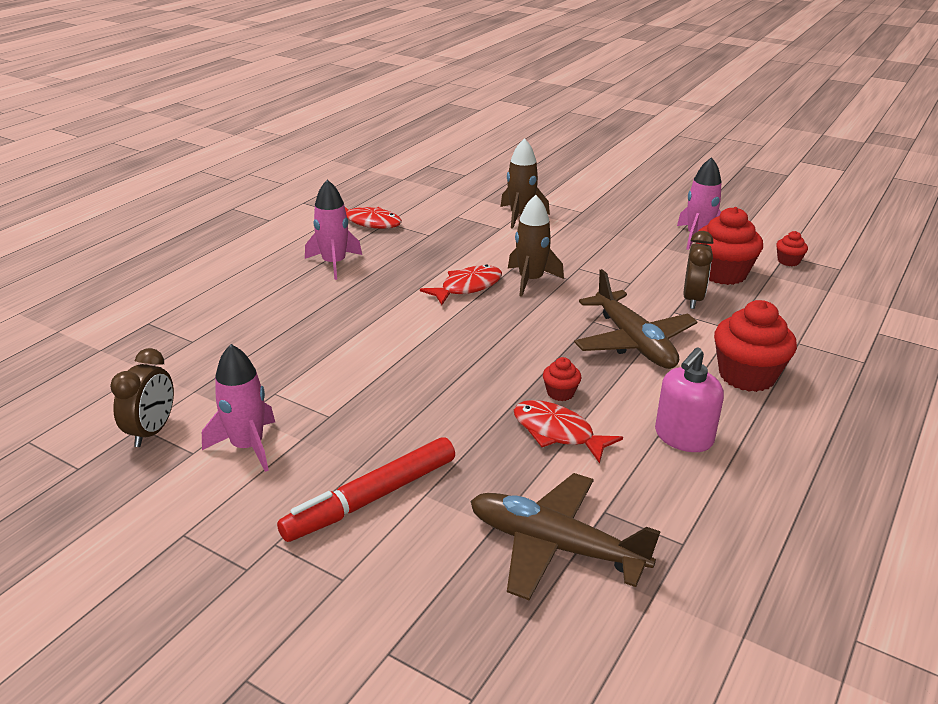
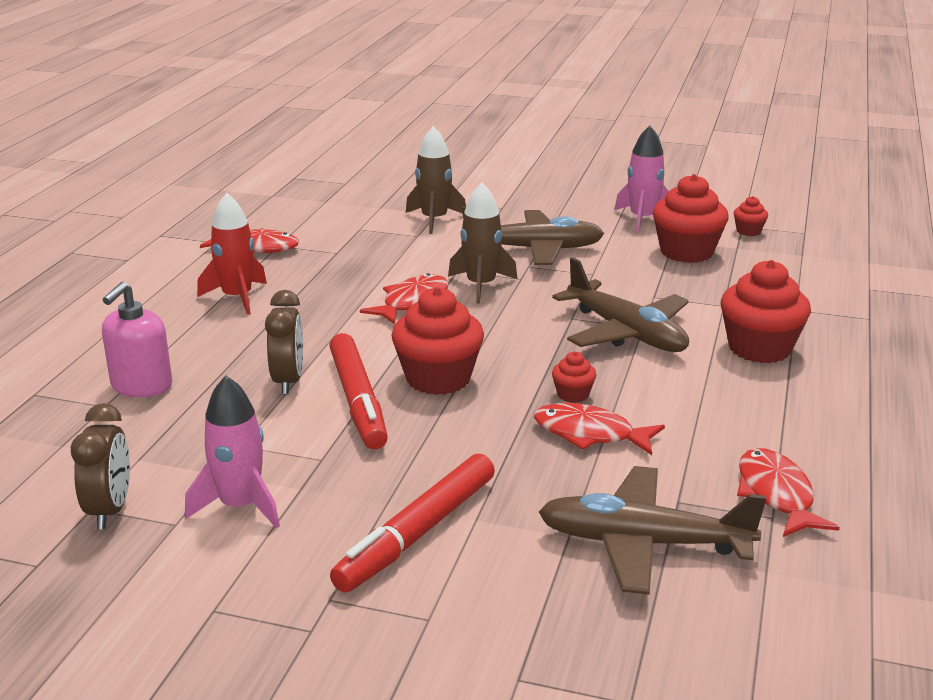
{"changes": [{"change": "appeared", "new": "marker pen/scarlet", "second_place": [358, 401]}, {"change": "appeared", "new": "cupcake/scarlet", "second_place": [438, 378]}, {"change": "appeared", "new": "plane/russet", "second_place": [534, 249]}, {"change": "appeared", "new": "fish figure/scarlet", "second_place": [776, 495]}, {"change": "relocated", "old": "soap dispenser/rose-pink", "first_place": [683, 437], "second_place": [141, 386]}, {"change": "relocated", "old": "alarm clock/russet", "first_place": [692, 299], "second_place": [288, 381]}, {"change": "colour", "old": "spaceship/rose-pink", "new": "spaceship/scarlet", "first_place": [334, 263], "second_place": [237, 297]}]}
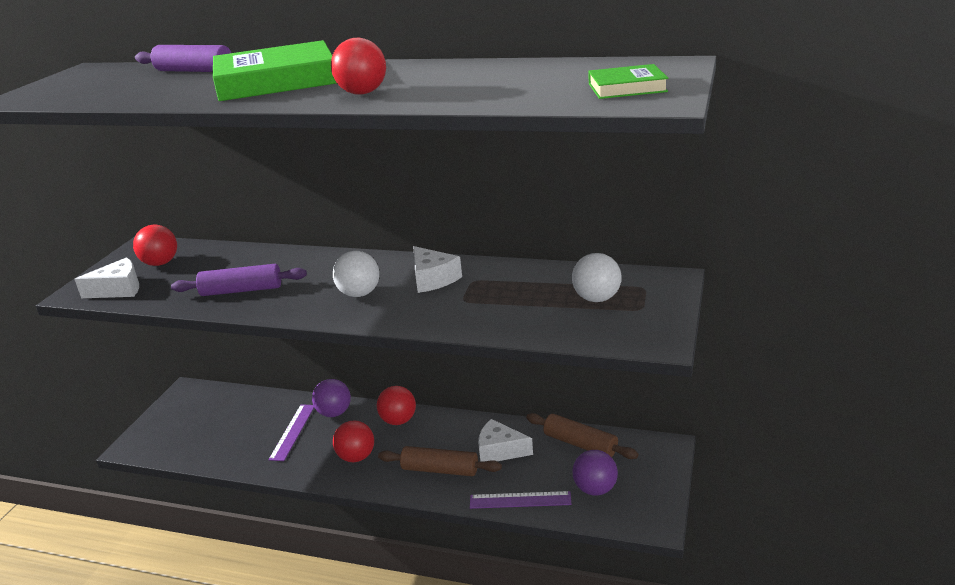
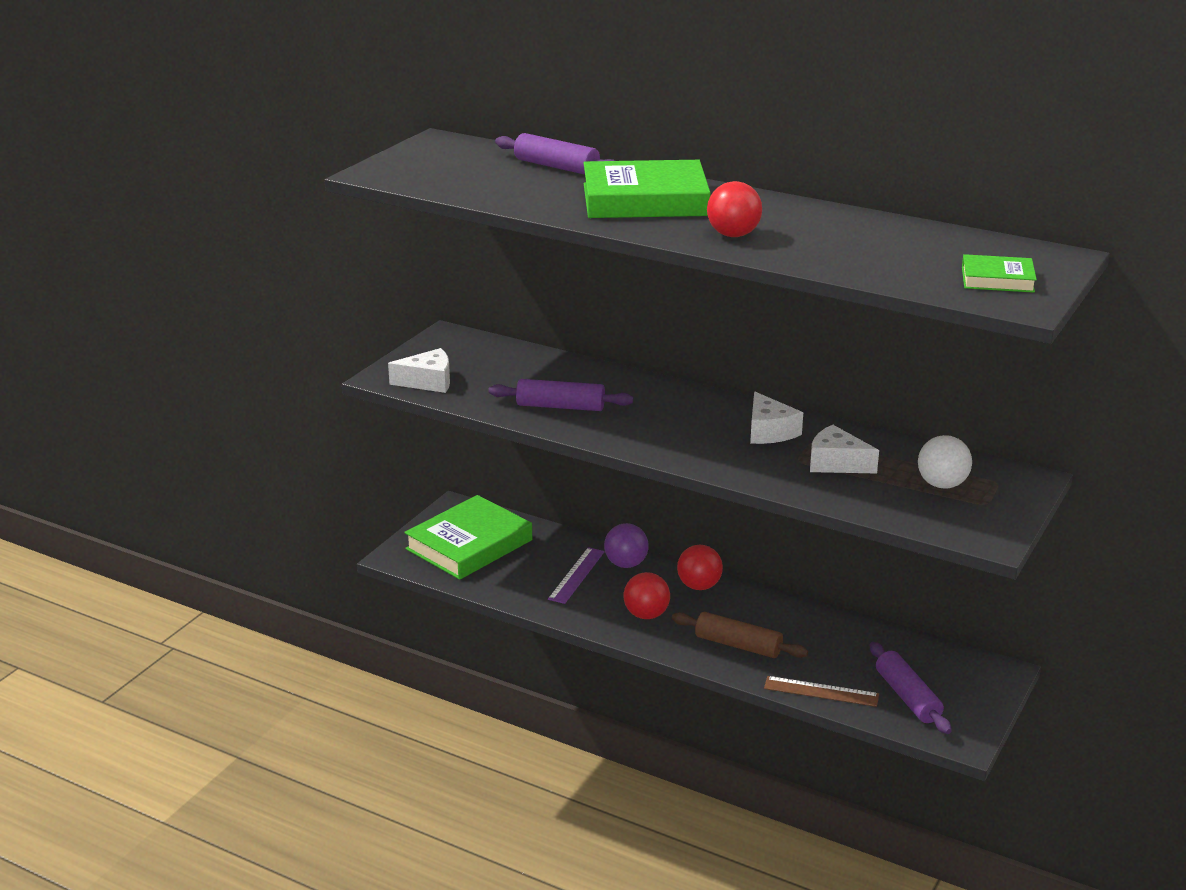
{"changes": [{"change": "missing", "old": "play ball/scarlet", "first_place": [160, 263]}, {"change": "missing", "old": "play ball/pure white", "first_place": [359, 294]}, {"change": "missing", "old": "rolling pin/russet", "first_place": [580, 444]}, {"change": "appeared", "new": "book/leaf-green", "second_place": [469, 545]}, {"change": "relocated", "old": "piece of cheese/pure white", "first_place": [499, 450], "second_place": [836, 463]}, {"change": "exchanged", "old": "play ball/royal purple", "new": "rolling pin/royal purple", "first_place": [595, 489], "second_place": [907, 697]}, {"change": "colour", "old": "measuring stick/royal purple", "new": "measuring stick/russet", "first_place": [520, 500], "second_place": [821, 691]}]}
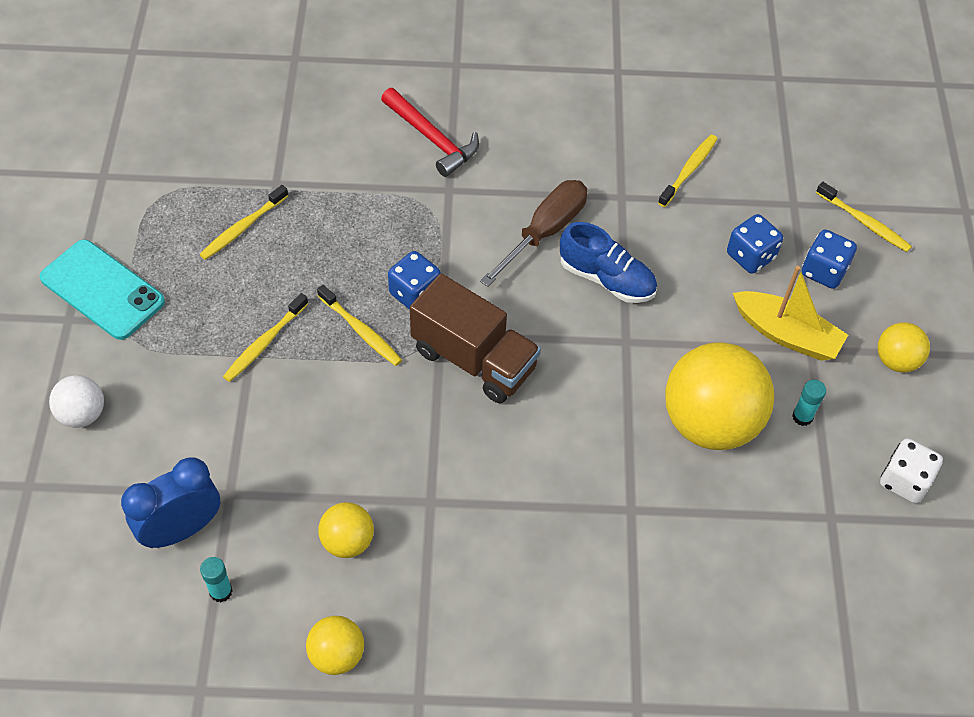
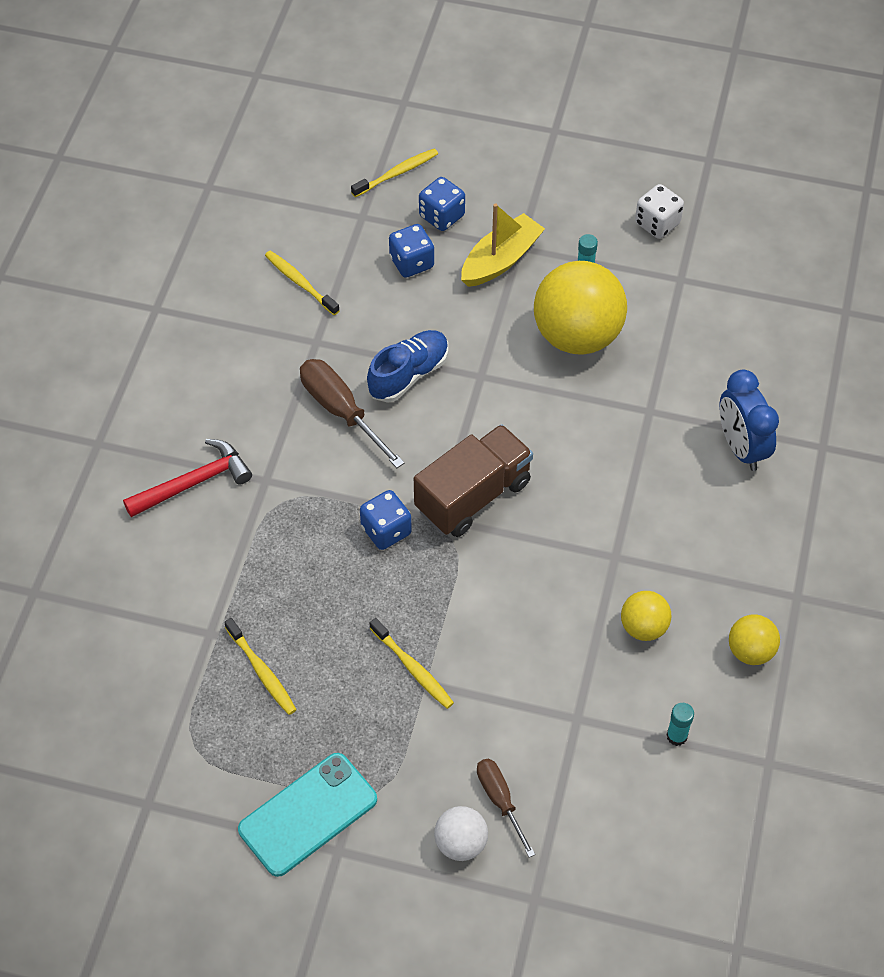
{"changes": [{"change": "missing", "old": "toothbrush/bright yellow", "first_place": [361, 331]}, {"change": "missing", "old": "play ball/bright yellow", "first_place": [896, 360]}, {"change": "appeared", "new": "flat screwdriver/russet", "second_place": [500, 801]}, {"change": "relocated", "old": "alarm clock/cobalt", "first_place": [181, 529], "second_place": [741, 447]}]}
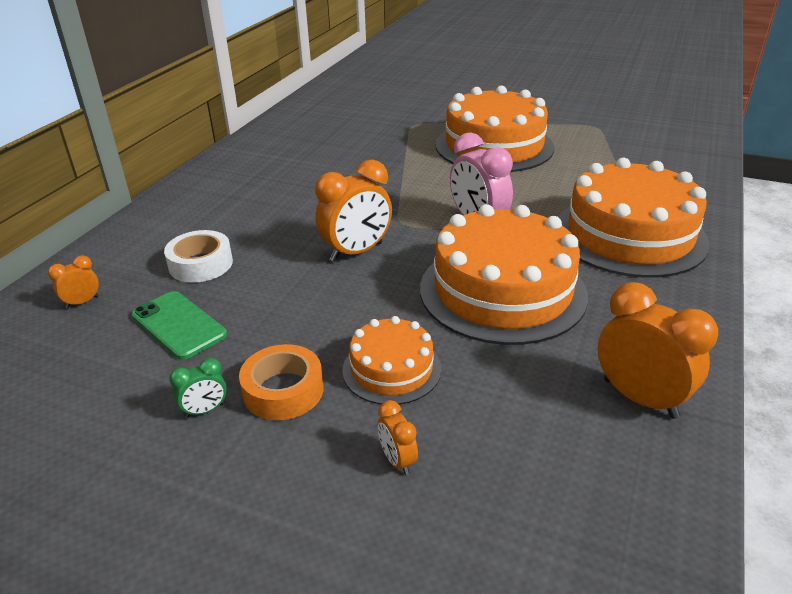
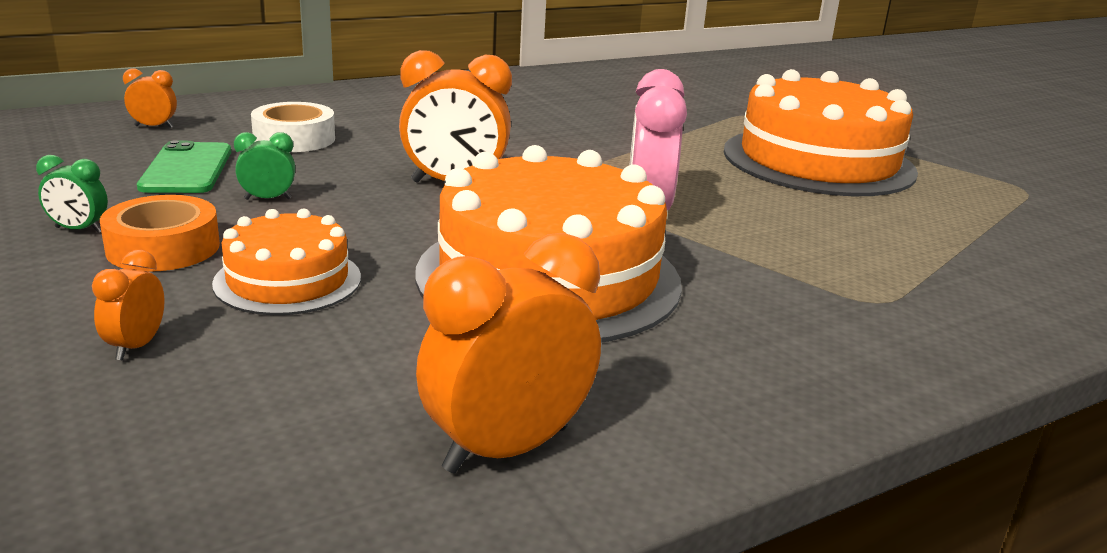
{"changes": [{"change": "missing", "old": "gateau/orange-coloured", "first_place": [629, 235]}, {"change": "appeared", "new": "alarm clock/leaf-green", "second_place": [268, 199]}, {"change": "spun", "old": "alarm clock/orange-coloured", "first_place": [640, 398], "second_place": [506, 449], "degrees": -120}]}
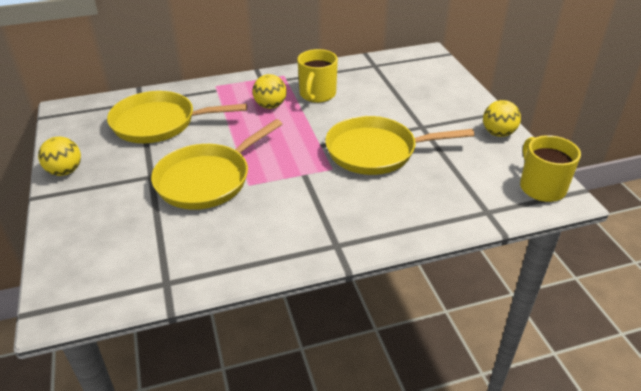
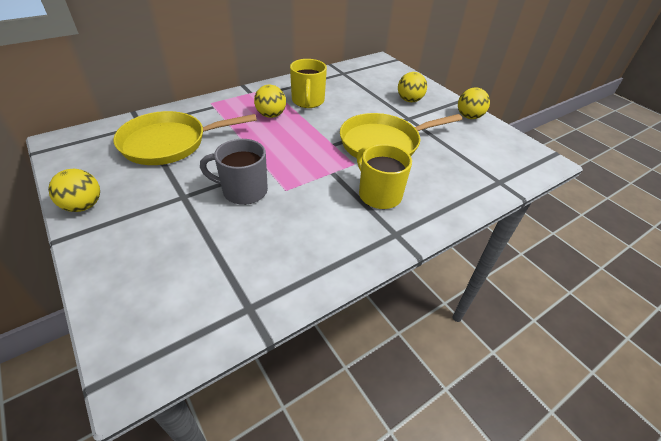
{"changes": [{"change": "appeared", "new": "play ball/bright yellow", "second_place": [409, 100]}, {"change": "relocated", "old": "coffee mug/bright yellow", "first_place": [541, 187], "second_place": [378, 194]}, {"change": "exchanged", "old": "frying pan/bright yellow", "new": "coffee mug/gray", "first_place": [207, 179], "second_place": [243, 191]}]}
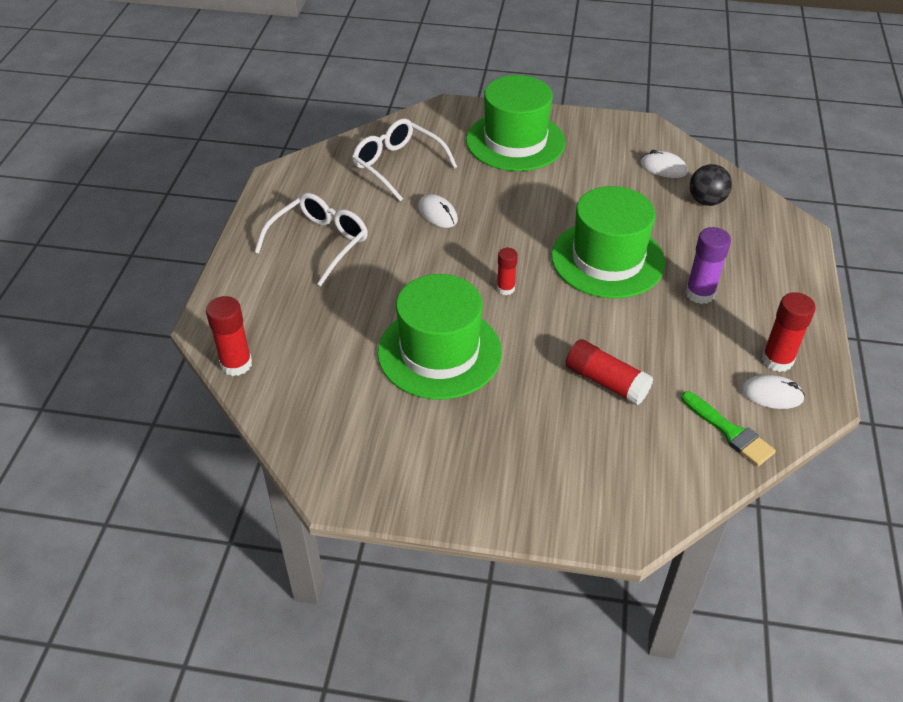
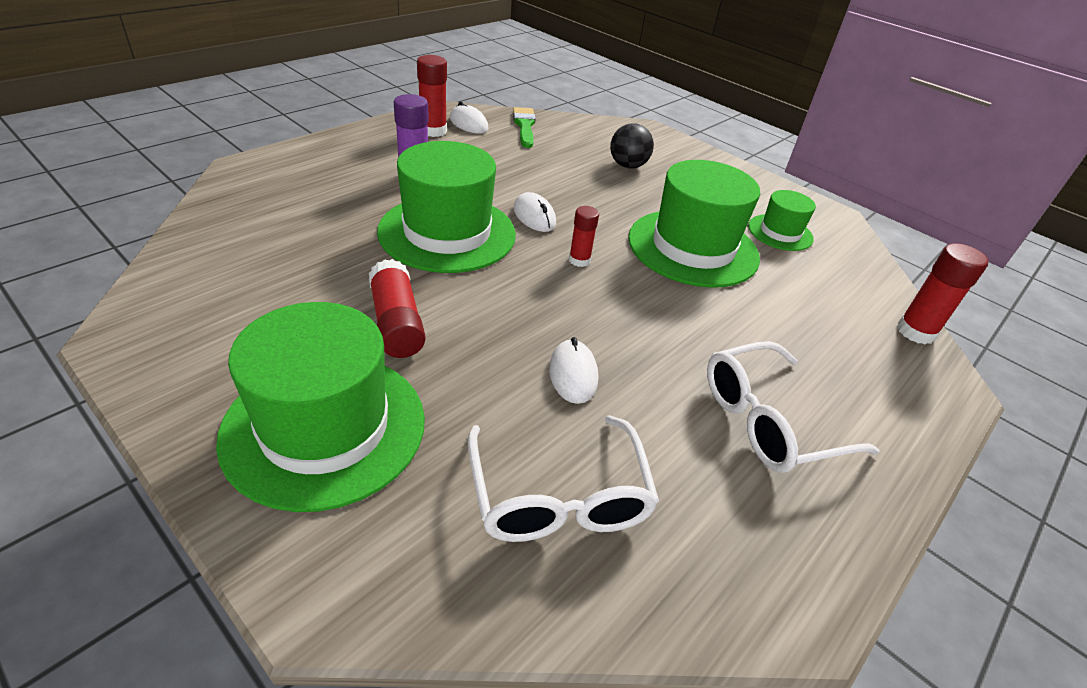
{"changes": [{"change": "appeared", "new": "tall hat/leaf-green", "second_place": [780, 232]}, {"change": "relocated", "old": "glue stick/scarlet", "first_place": [606, 382], "second_place": [396, 323]}, {"change": "relocated", "old": "mouse/pure white", "first_place": [663, 168], "second_place": [534, 216]}, {"change": "relocated", "old": "play ball/ebony", "first_place": [706, 201], "second_place": [627, 166]}]}
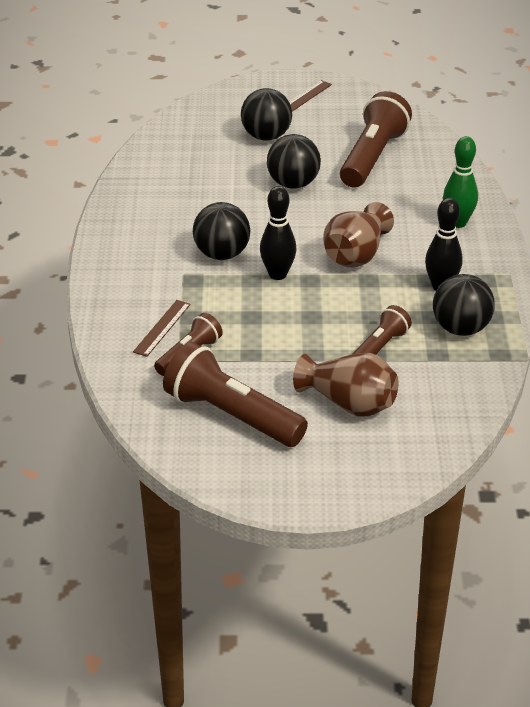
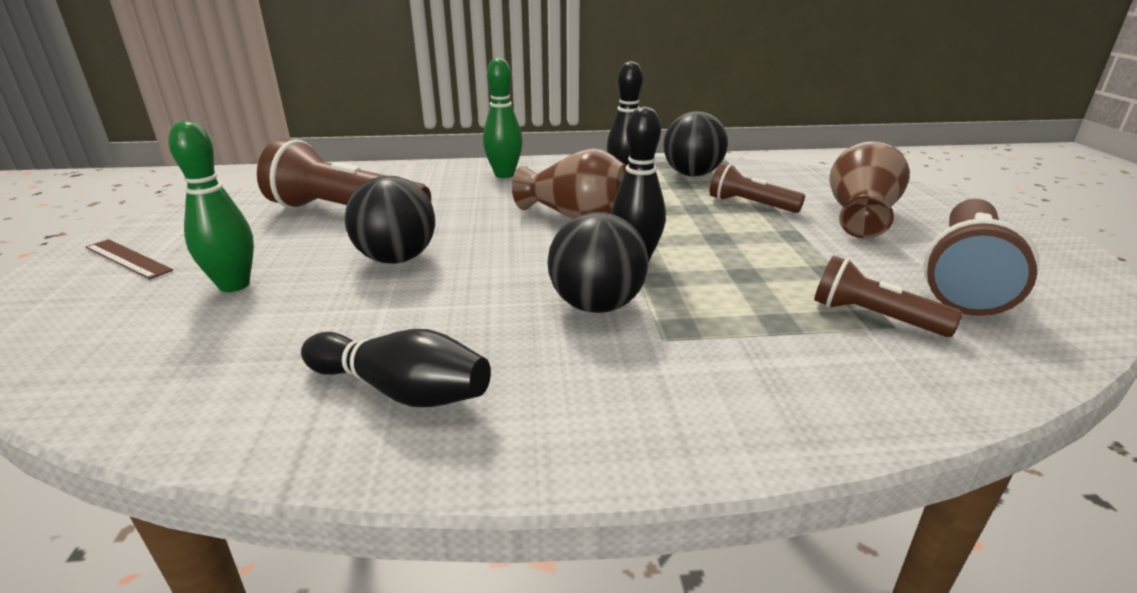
{"changes": [{"change": "missing", "old": "measuring stick/russet", "first_place": [162, 328]}, {"change": "appeared", "new": "tenpin/ebony", "second_place": [401, 390]}, {"change": "exchanged", "old": "play ball/ebony", "new": "tenpin/leaf-green", "first_place": [266, 136], "second_place": [234, 285]}]}
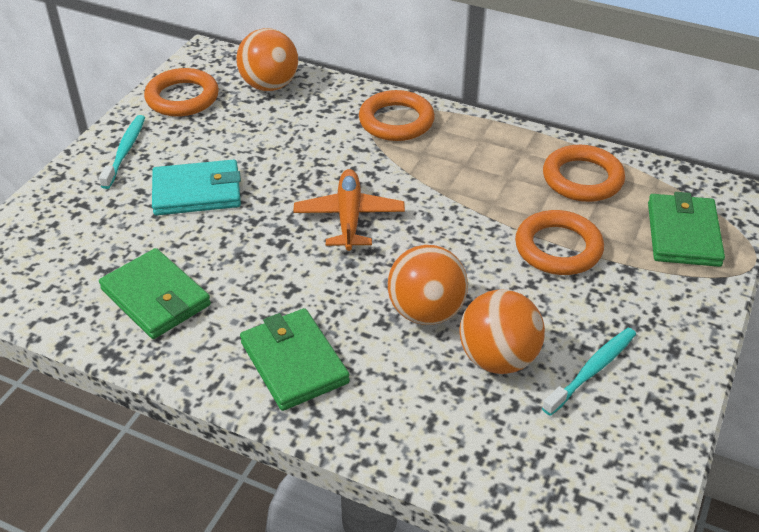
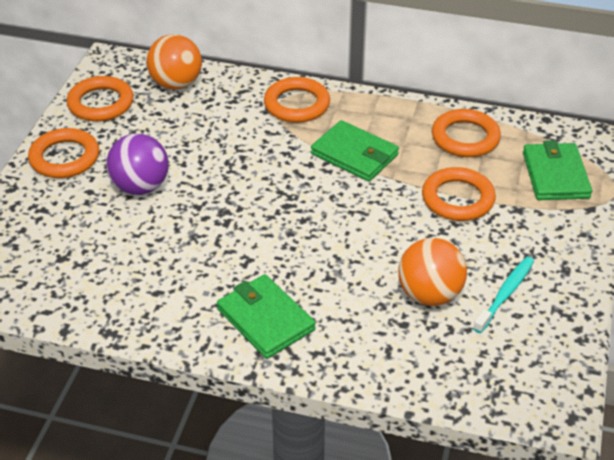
{"changes": [{"change": "missing", "old": "plane/orange-coloured", "first_place": [349, 217]}, {"change": "missing", "old": "play ball/orange-coloured", "first_place": [426, 312]}, {"change": "relocated", "old": "billfold/leaf-green", "first_place": [156, 297], "second_place": [354, 154]}, {"change": "exchanged", "old": "toothbrush/aqua", "new": "hoop/orange-coloured", "first_place": [125, 151], "second_place": [64, 158]}, {"change": "exchanged", "old": "billfold/aqua", "new": "play ball/royal purple", "first_place": [197, 192], "second_place": [140, 187]}]}
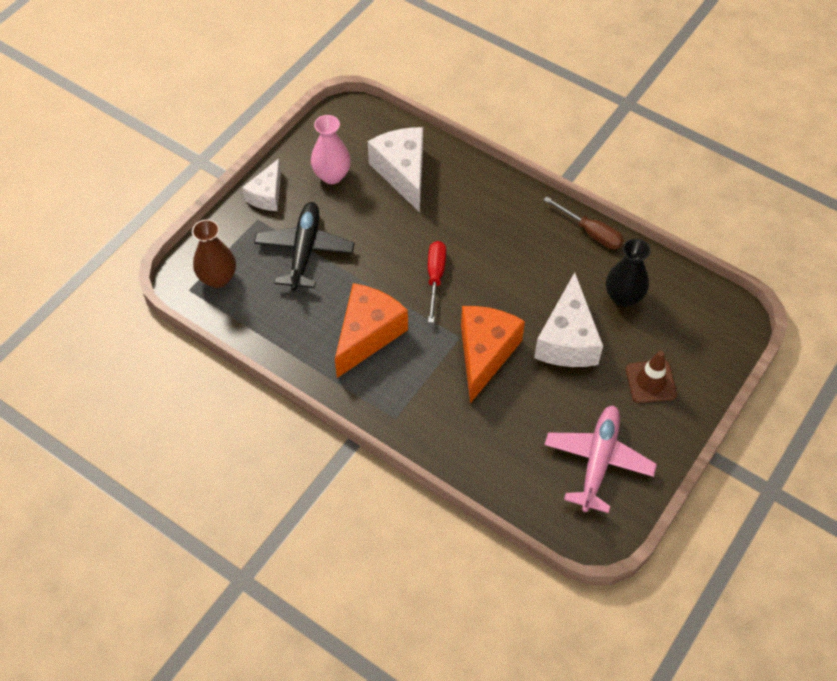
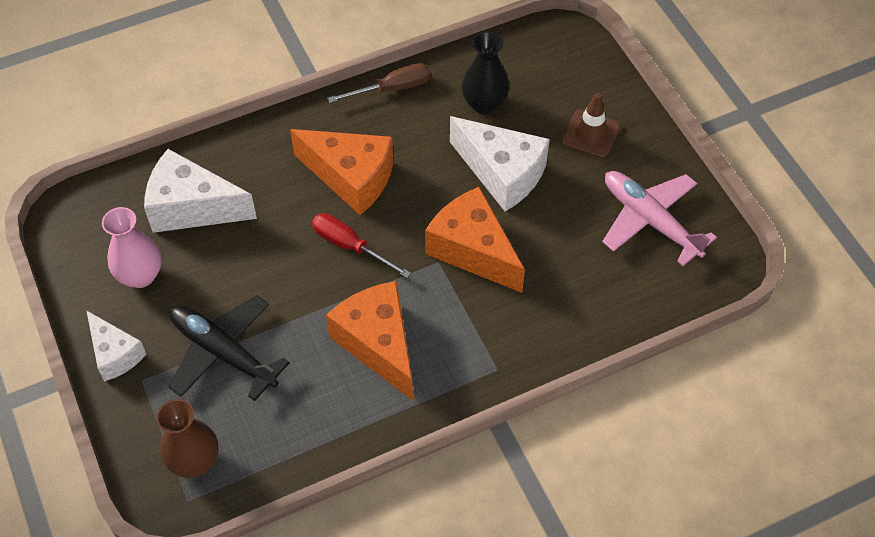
{"changes": [{"change": "appeared", "new": "piece of cheese/orange-coloured", "second_place": [351, 178]}]}
